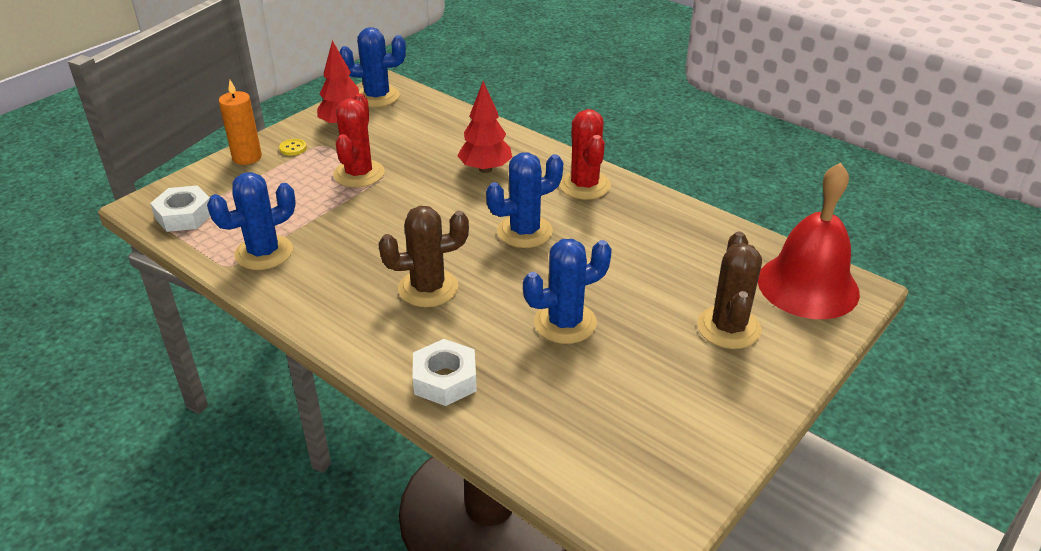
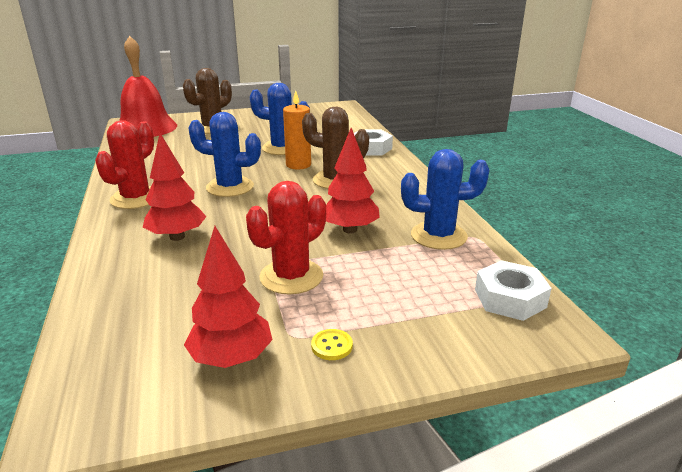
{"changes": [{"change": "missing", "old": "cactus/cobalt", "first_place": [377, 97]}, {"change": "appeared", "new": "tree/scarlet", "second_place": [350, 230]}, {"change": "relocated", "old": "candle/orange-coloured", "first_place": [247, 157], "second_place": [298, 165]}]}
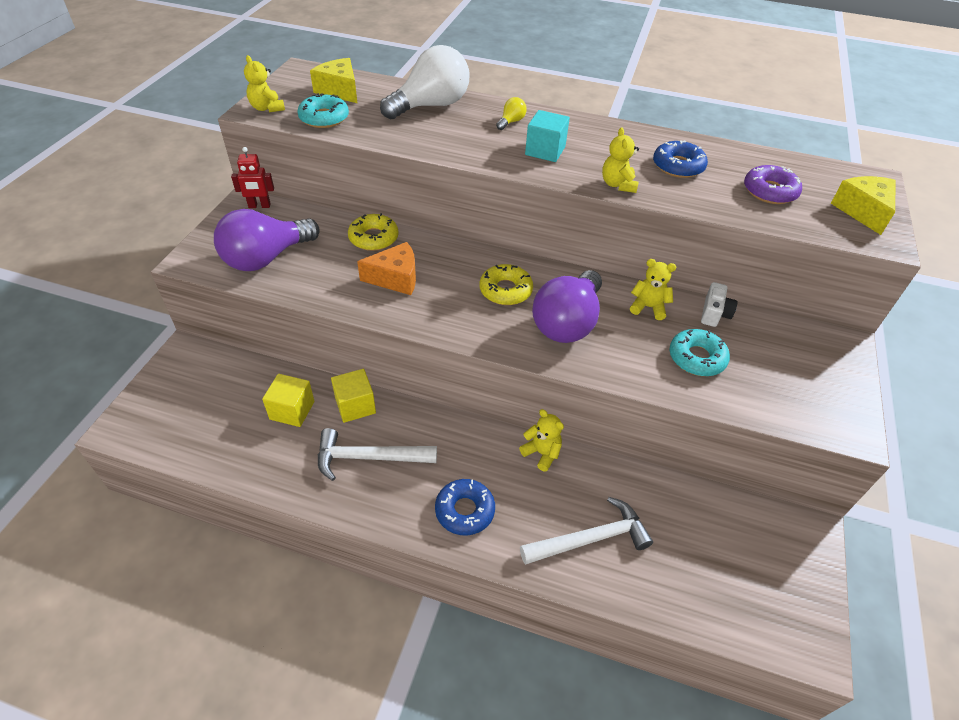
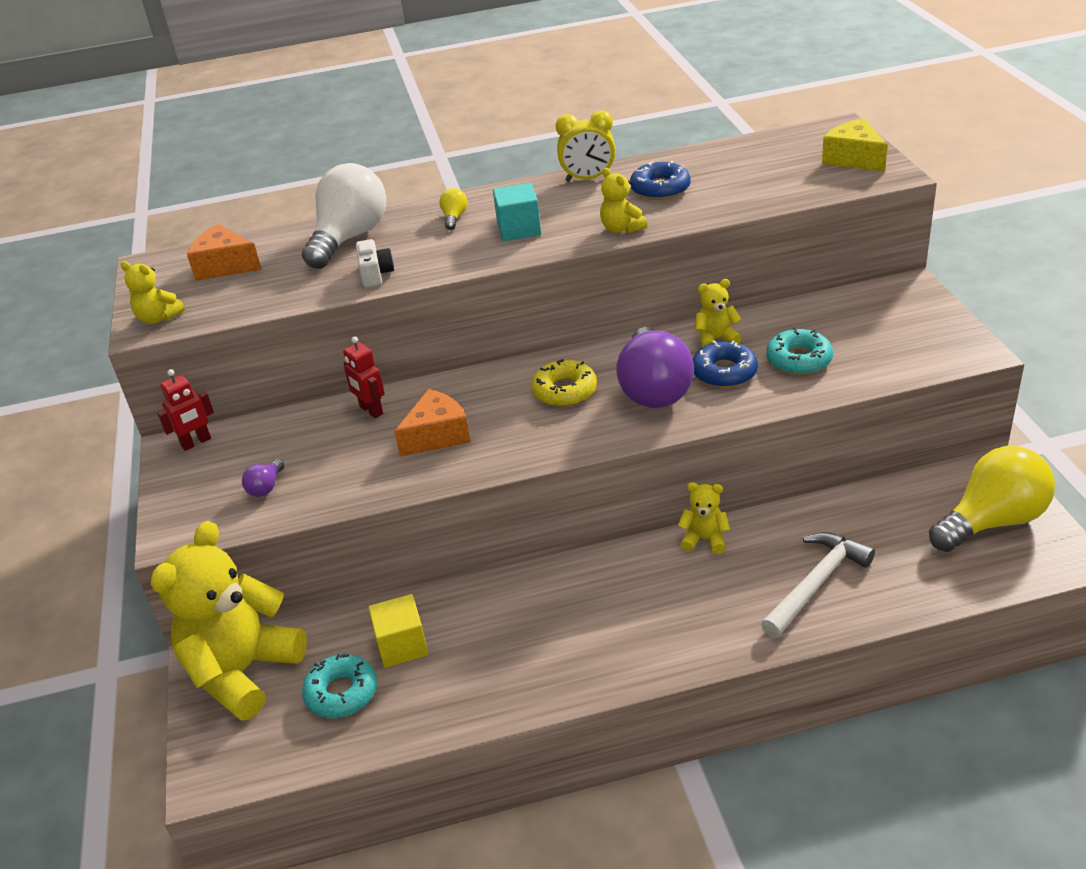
{"changes": [{"change": "missing", "old": "claw hammer/pure white", "first_place": [369, 457]}, {"change": "missing", "old": "block/bright yellow", "first_place": [355, 405]}, {"change": "missing", "old": "glazed donut/royal purple", "first_place": [769, 191]}, {"change": "appeared", "new": "teddy/bright yellow", "second_place": [242, 672]}, {"change": "appeared", "new": "alarm clock/bright yellow", "second_place": [588, 179]}, {"change": "appeared", "new": "light bulb/bright yellow", "second_place": [992, 521]}, {"change": "relocated", "old": "glazed donut/aqua", "first_place": [324, 118], "second_place": [341, 693]}, {"change": "relocated", "old": "glazed donut/cobalt", "first_place": [465, 511], "second_place": [724, 372]}, {"change": "relocated", "old": "compact camera/pure white", "first_place": [714, 313], "second_place": [375, 274]}, {"change": "exchanged", "old": "glazed donut/bright yellow", "new": "toy robot/scarlet", "first_place": [373, 238], "second_place": [371, 410]}, {"change": "colour", "old": "piece of cheese/bright yellow", "new": "piece of cheese/orange-coloured", "first_place": [339, 91], "second_place": [225, 266]}, {"change": "size", "old": "light bulb/royal purple", "first_place": [266, 258], "second_place": [266, 487], "factor": 0.41}]}
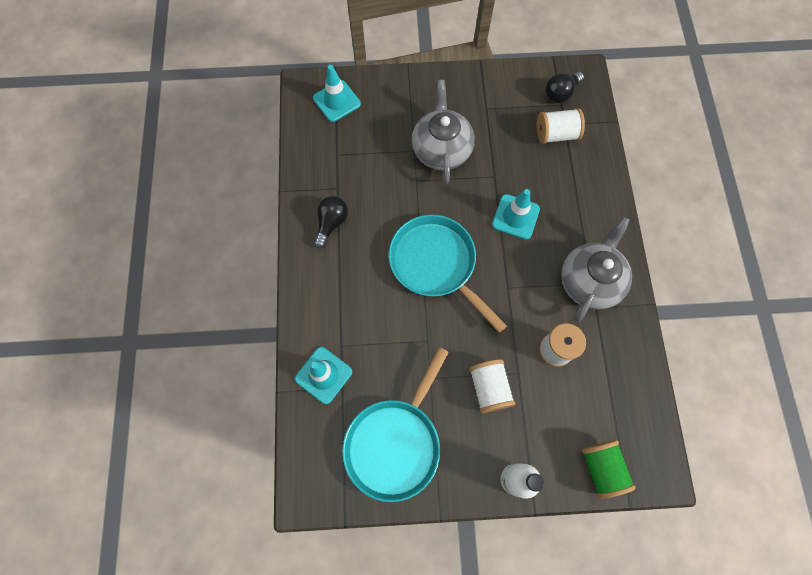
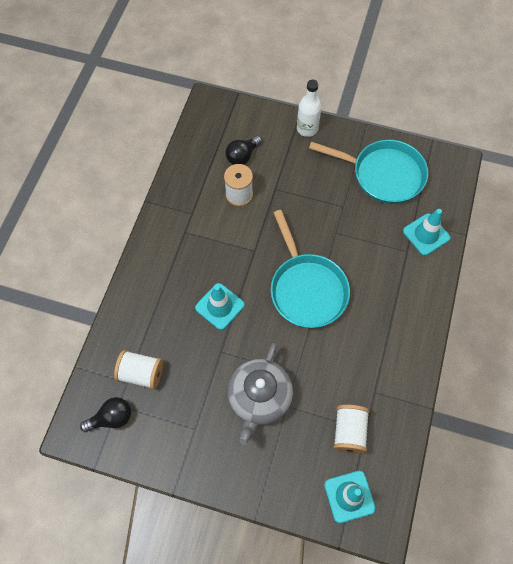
{"changes": [{"change": "missing", "old": "teapot/gray", "first_place": [590, 281]}, {"change": "missing", "old": "bobbin/leaf-green", "first_place": [601, 468]}, {"change": "relocated", "old": "light bulb/ebony", "first_place": [331, 223], "second_place": [242, 156]}, {"change": "relocated", "old": "bobbin/pure white", "first_place": [489, 388], "second_place": [349, 432]}, {"change": "spun", "old": "frying pan/aqua", "first_place": [395, 442], "second_place": [383, 174], "degrees": 60}]}
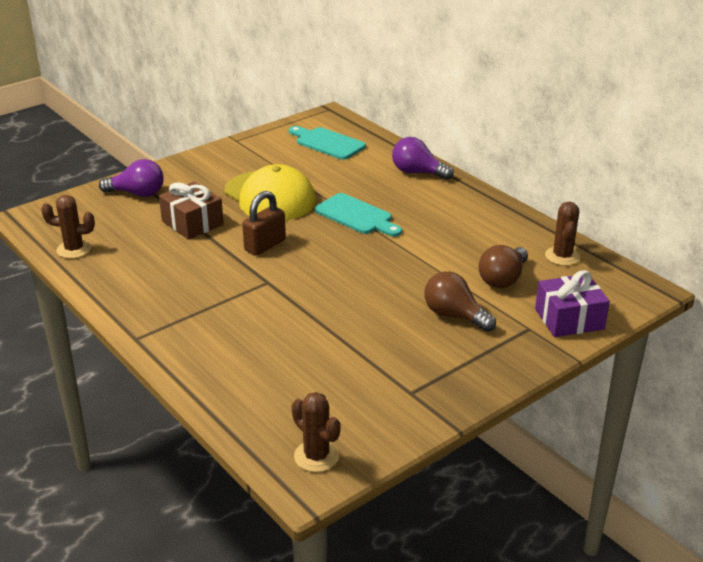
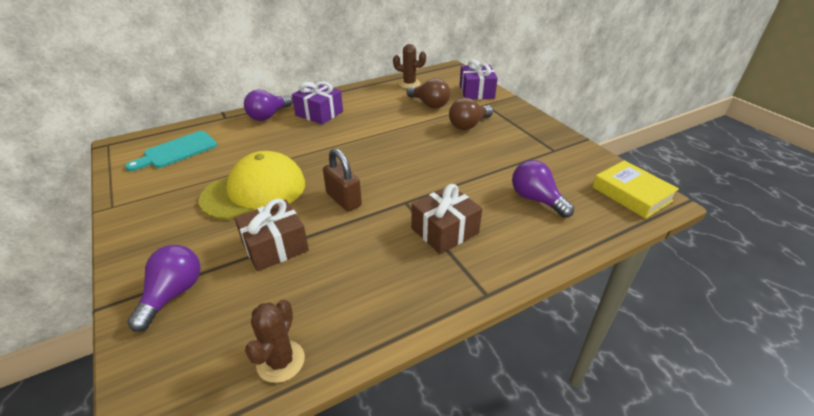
{"changes": [{"change": "missing", "old": "cutting board/aqua", "first_place": [356, 216]}, {"change": "appeared", "new": "wrapped gift/royal purple", "second_place": [319, 113]}, {"change": "appeared", "new": "wrapped gift/russet", "second_place": [445, 231]}, {"change": "appeared", "new": "light bulb/royal purple", "second_place": [536, 199]}, {"change": "exchanged", "old": "cactus/russet", "new": "book/bright yellow", "first_place": [316, 456], "second_place": [631, 194]}]}
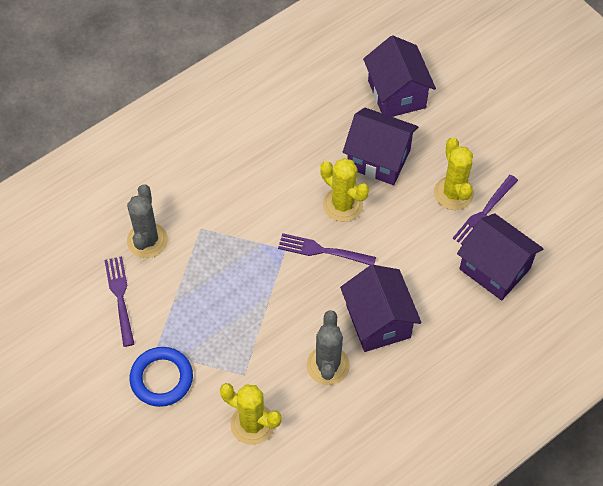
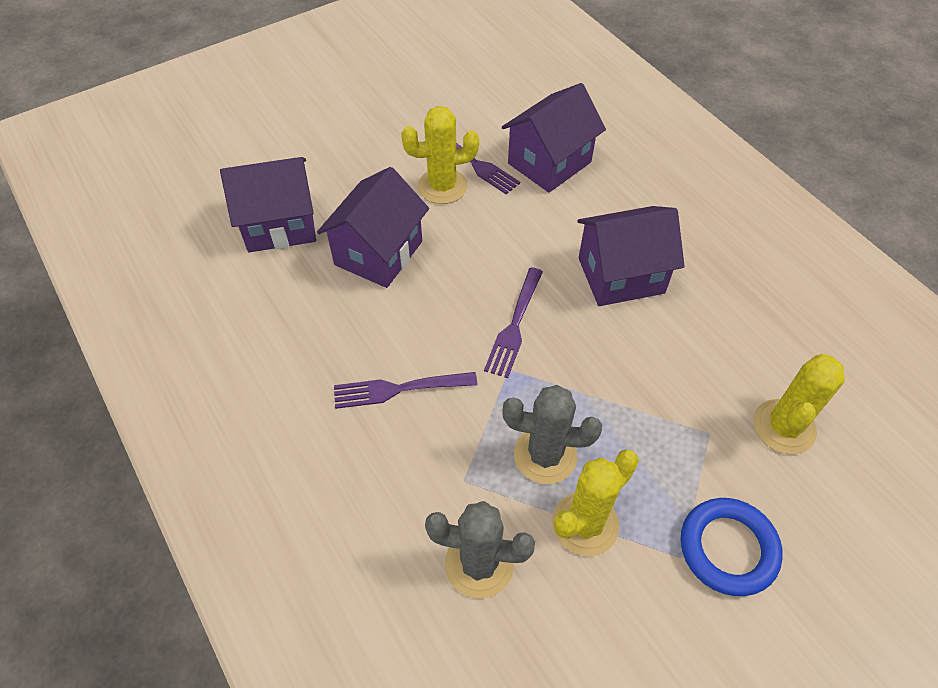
{"changes": [{"change": "relocated", "old": "dinner fork/royal purple", "first_place": [120, 298], "second_place": [400, 389]}, {"change": "relocated", "old": "cactus/gray", "first_place": [328, 365], "second_place": [545, 455]}, {"change": "relocated", "old": "cactus/bright yellow", "first_place": [343, 205], "second_place": [585, 524]}]}
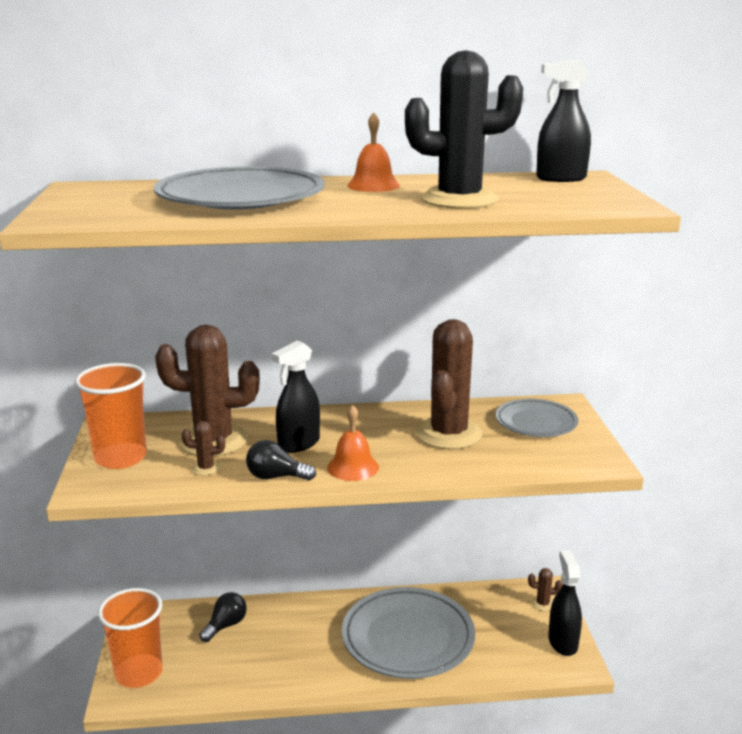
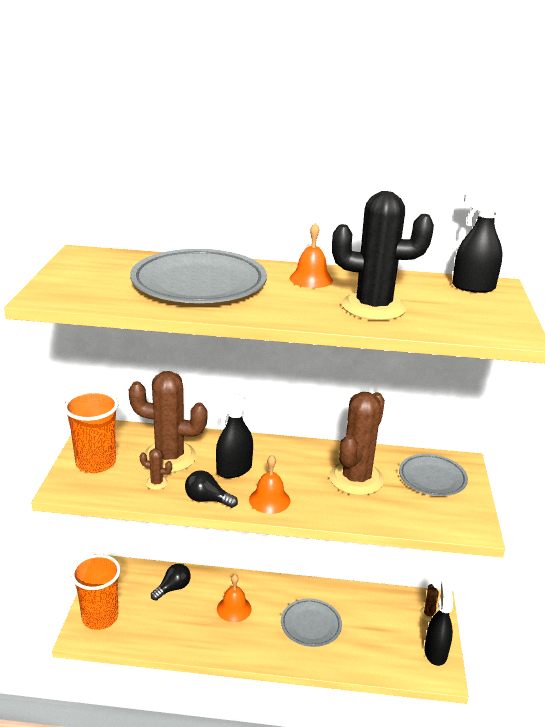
{"changes": [{"change": "appeared", "new": "school bell/orange-coloured", "second_place": [234, 608]}, {"change": "spun", "old": "cactus/russet", "first_place": [543, 604], "second_place": [428, 614], "degrees": 75}, {"change": "size", "old": "dinner plate/gray", "first_place": [408, 638], "second_place": [311, 625], "factor": 0.57}]}
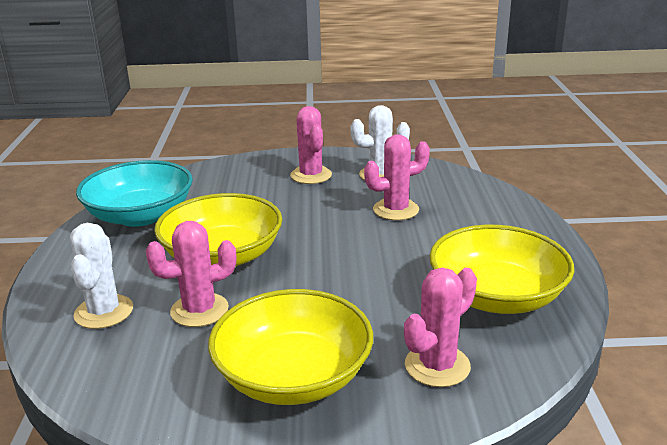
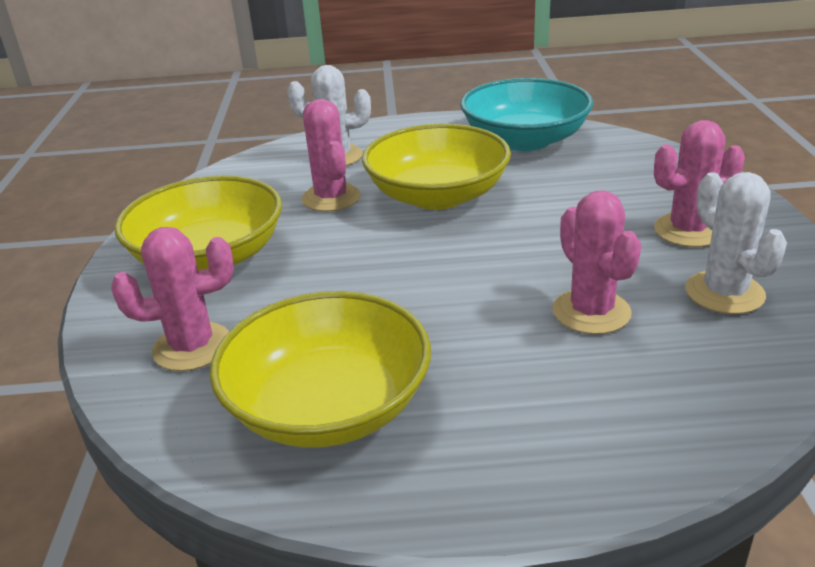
{"changes": [{"change": "spun", "old": "cactus/rose-pink", "first_place": [437, 366], "second_place": [192, 347], "degrees": -60}]}
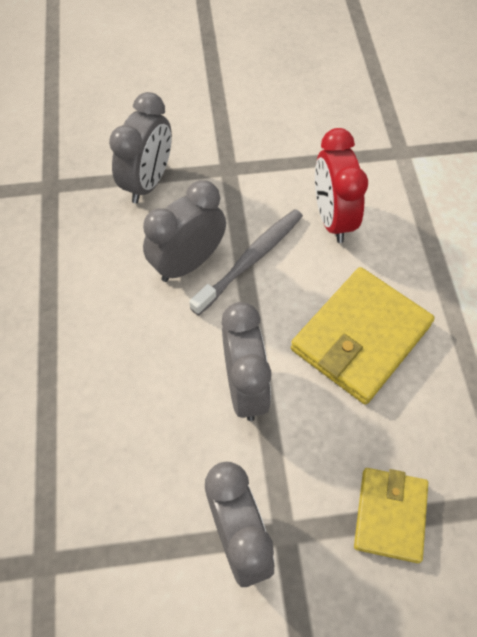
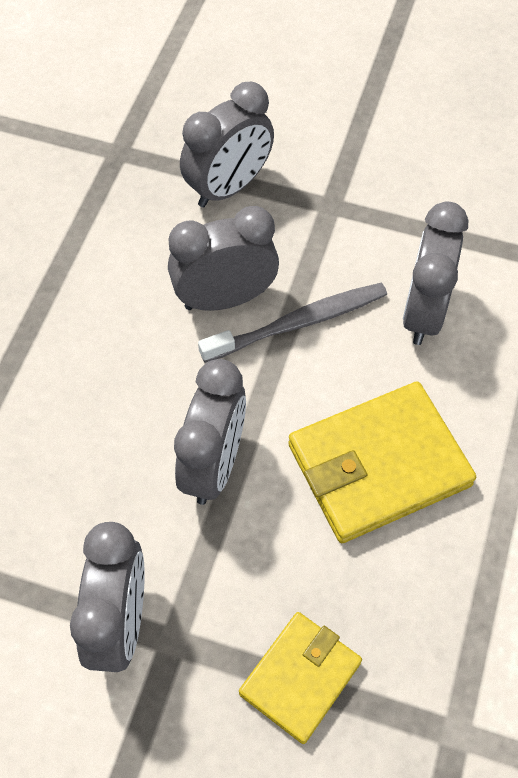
{"changes": [{"change": "colour", "old": "alarm clock/scarlet", "new": "alarm clock/gray", "first_place": [332, 219], "second_place": [423, 312]}]}
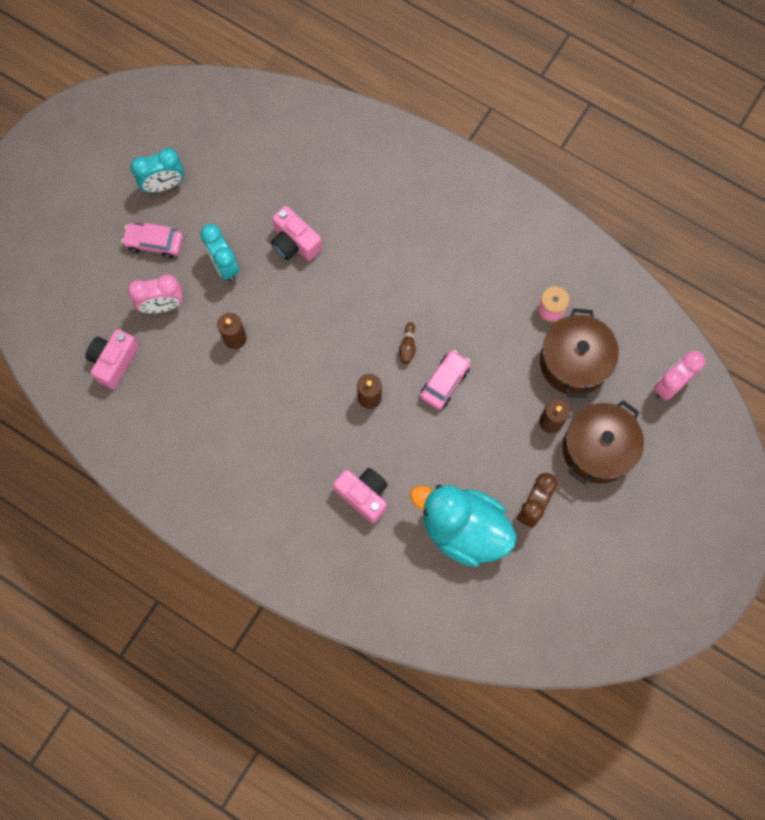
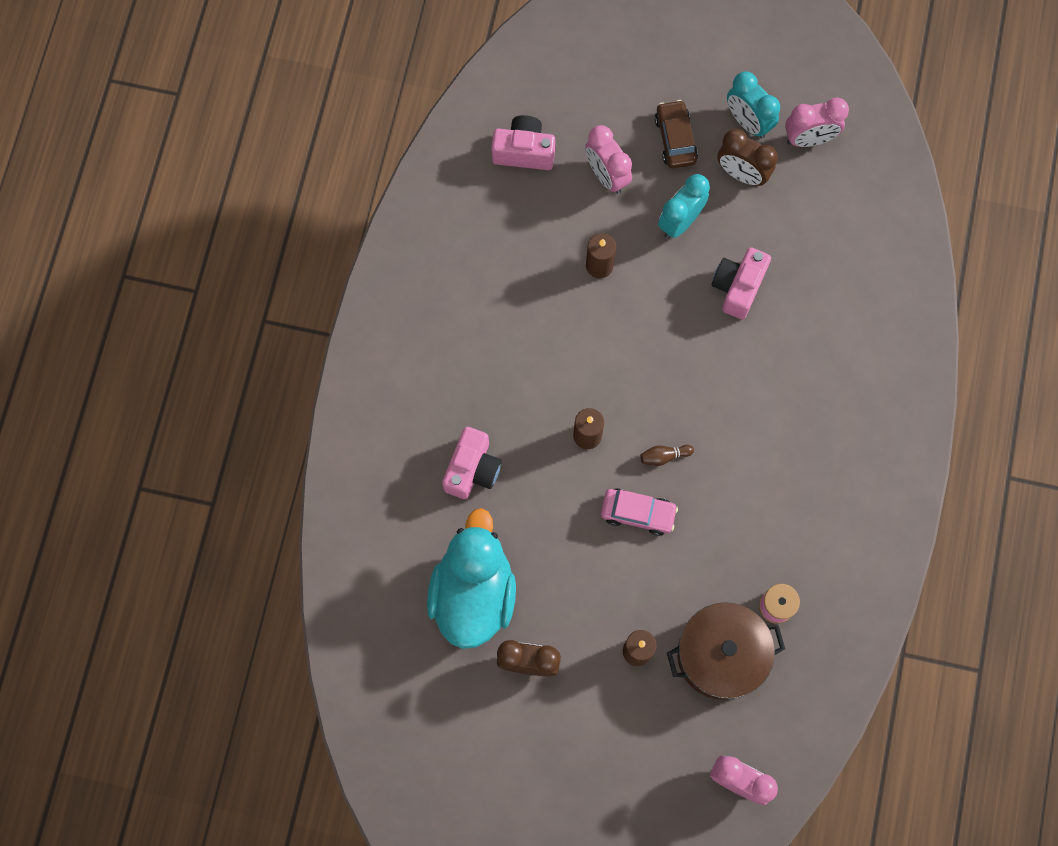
{"changes": [{"change": "missing", "old": "cooking pot/russet", "first_place": [597, 449]}, {"change": "appeared", "new": "alarm clock/russet", "second_place": [742, 174]}, {"change": "appeared", "new": "alarm clock/rose-pink", "second_place": [809, 139]}, {"change": "colour", "old": "automobile/rose-pink", "new": "automobile/russet", "first_place": [154, 243], "second_place": [675, 139]}]}
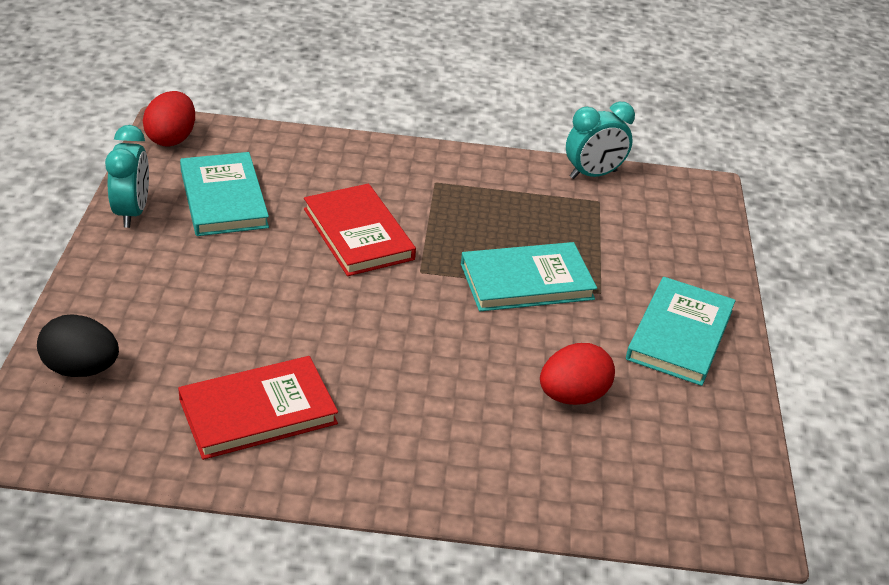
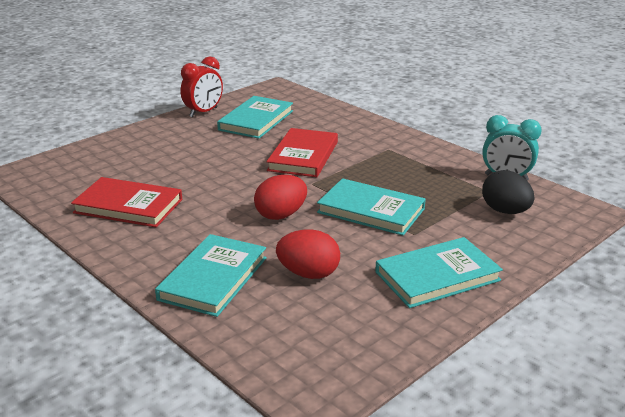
{"changes": [{"change": "appeared", "new": "book/aqua", "second_place": [213, 278]}, {"change": "relocated", "old": "egg/ebony", "first_place": [81, 369], "second_place": [505, 211]}, {"change": "relocated", "old": "egg/scarlet", "first_place": [171, 139], "second_place": [281, 215]}, {"change": "colour", "old": "alarm clock/aqua", "new": "alarm clock/scarlet", "first_place": [132, 212], "second_place": [203, 112]}]}
